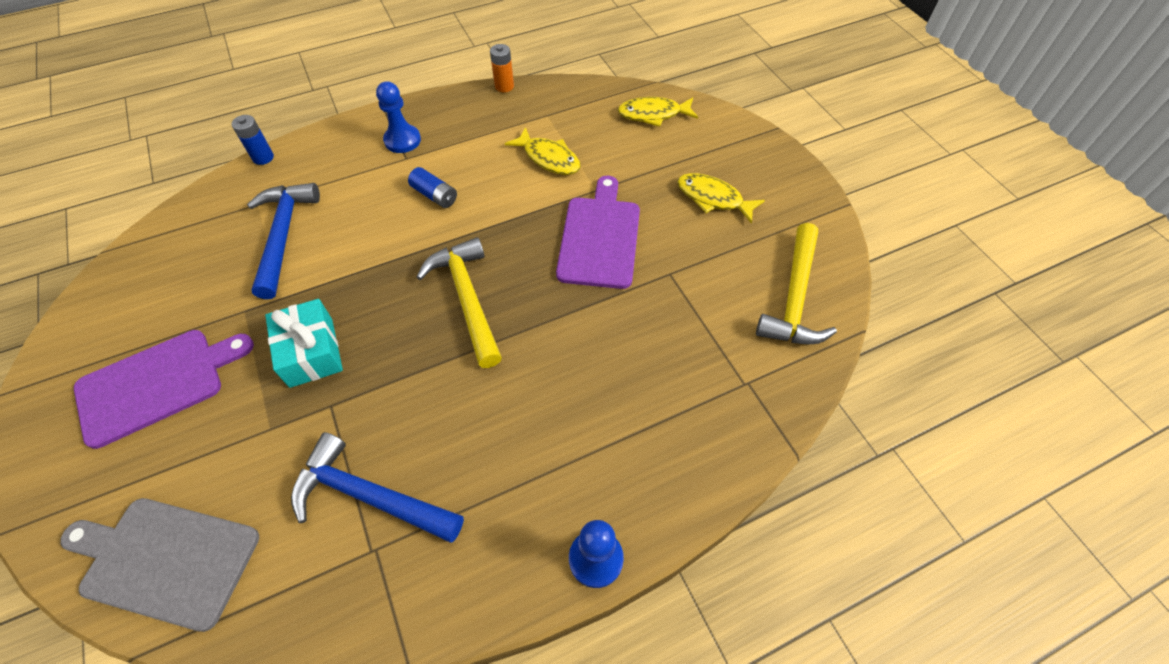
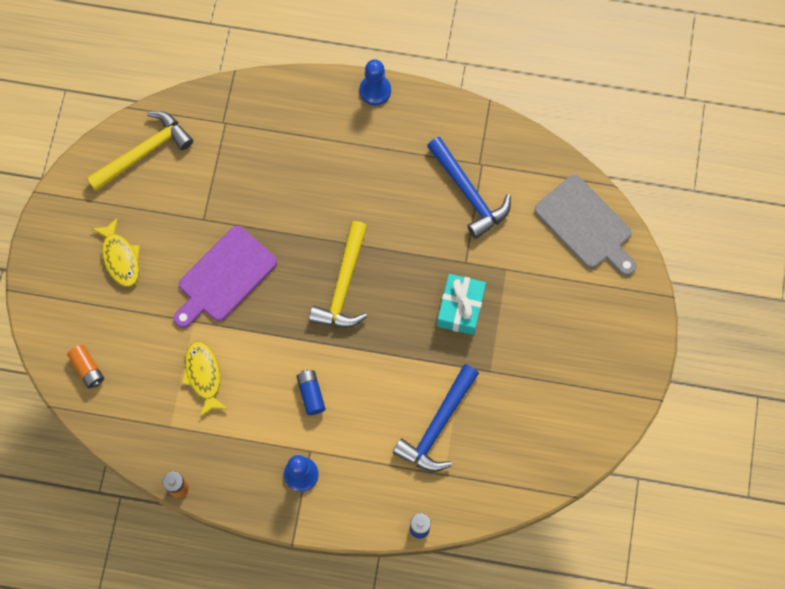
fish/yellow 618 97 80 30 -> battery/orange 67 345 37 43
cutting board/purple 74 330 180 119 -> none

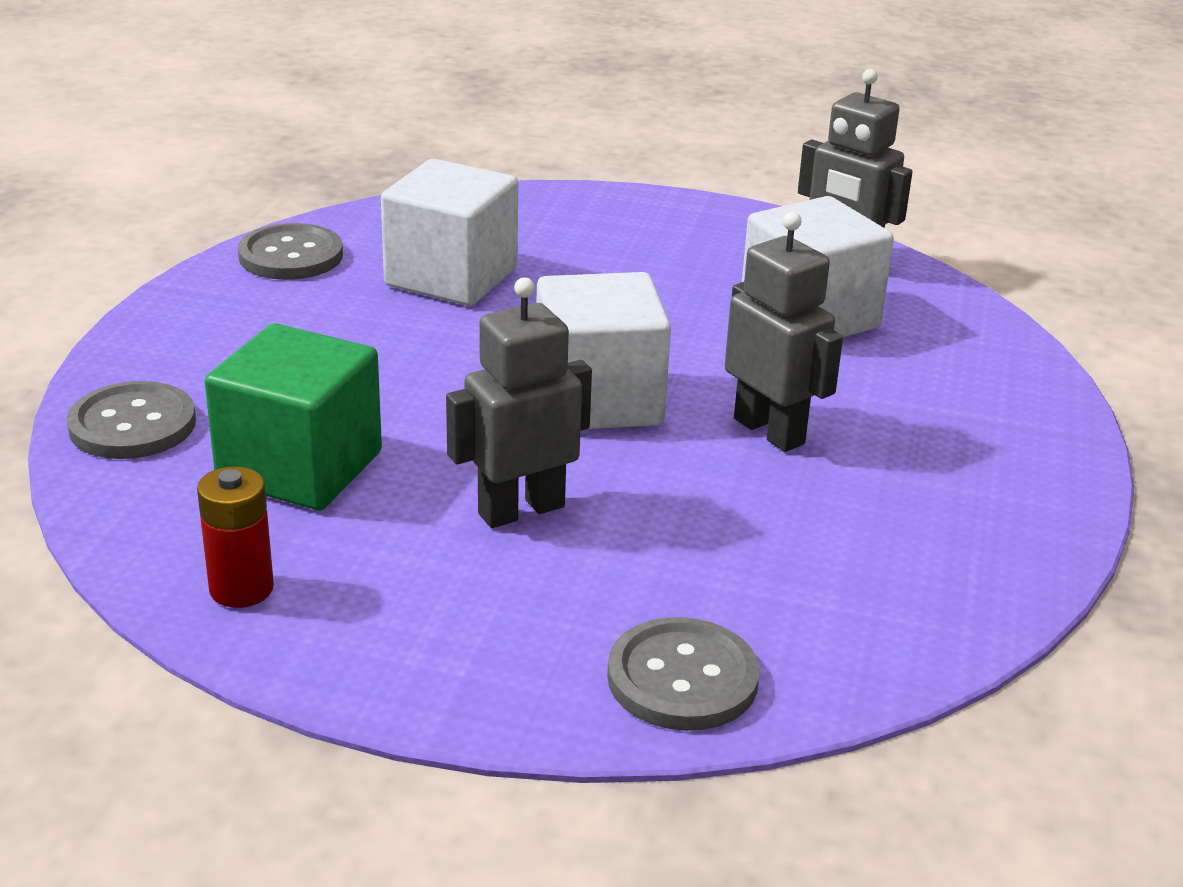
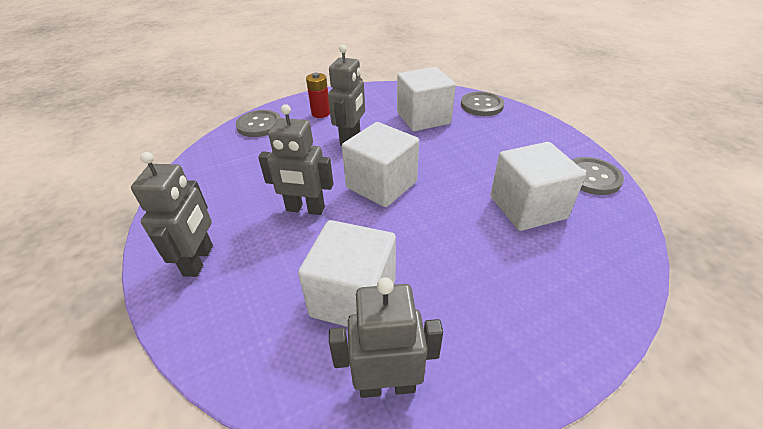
none -> robot/grey 131 152 82 125
battery/red 197 466 77 142 -> battery/red 306 72 24 46, move
cube/green 205 323 177 187 -> cube/white 397 67 59 64

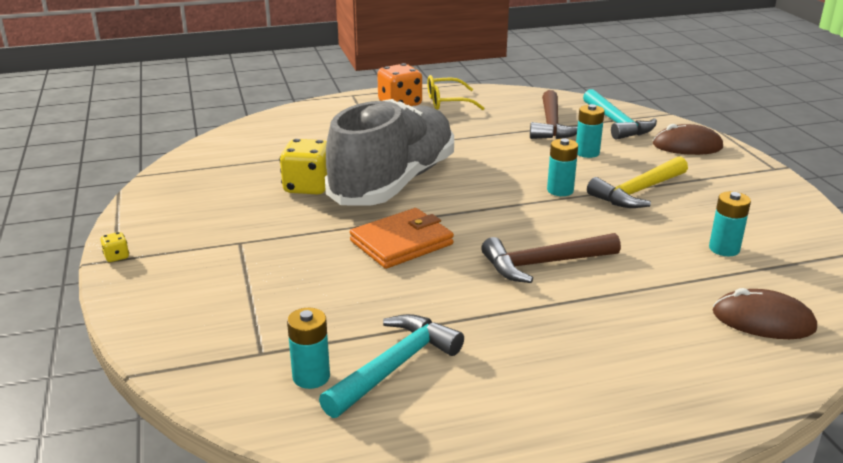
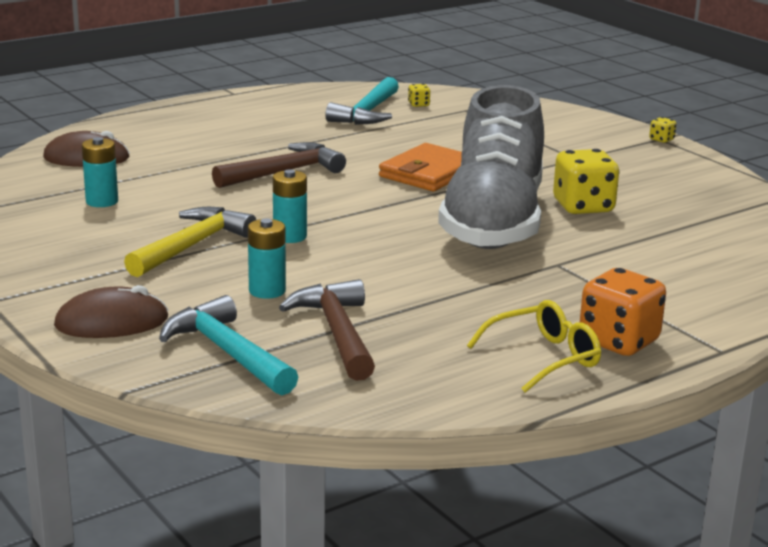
battery/turquoise 287 308 43 81 -> dice/yellow 408 84 22 23

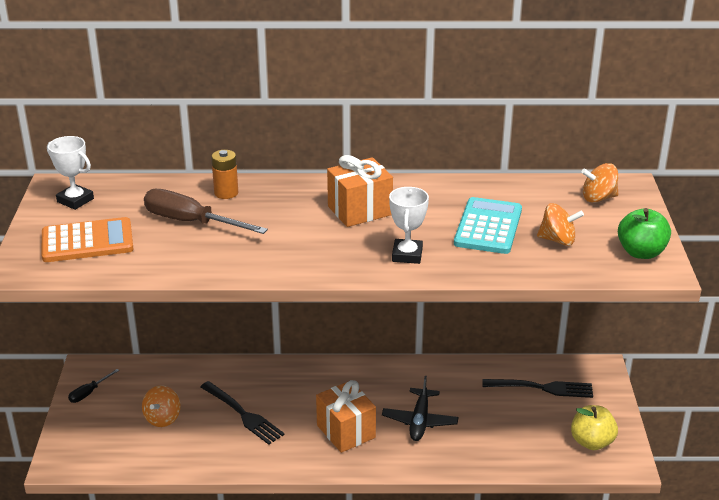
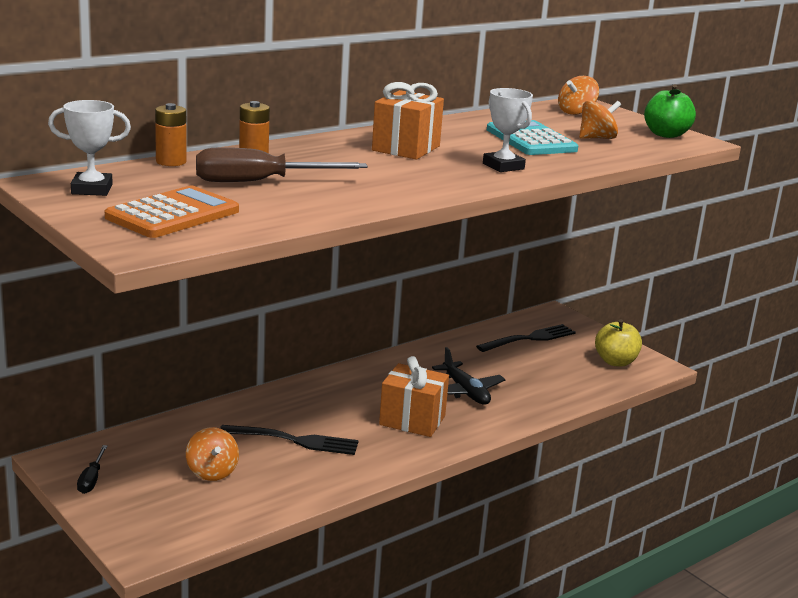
none -> battery/orange 155 103 32 63

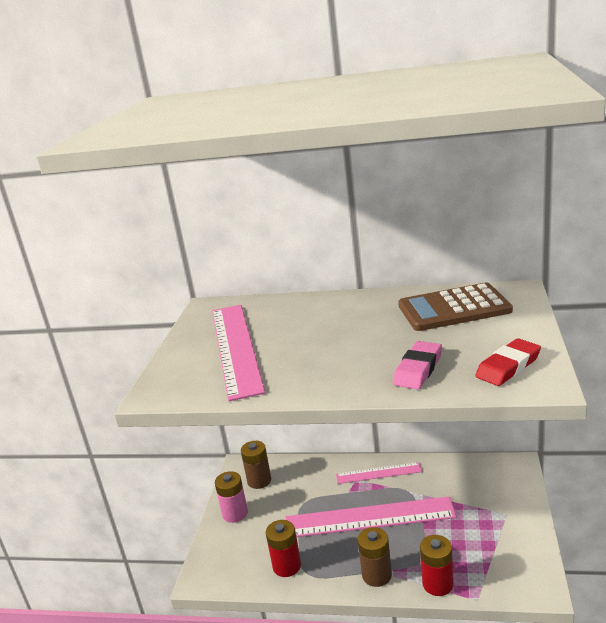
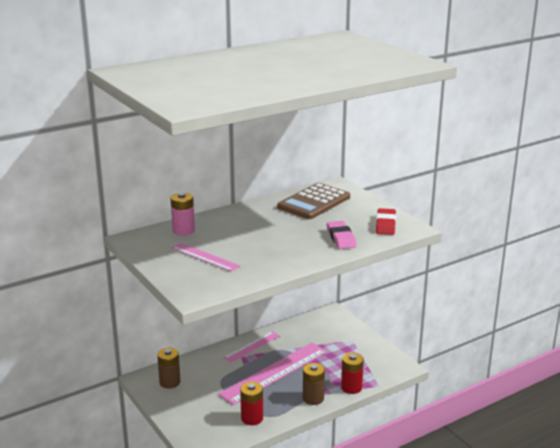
battery/pink 215 471 33 52 -> battery/pink 171 193 24 43, move
ruler/pink 212 305 54 96 -> ruler/pink 171 243 69 29, x0.54

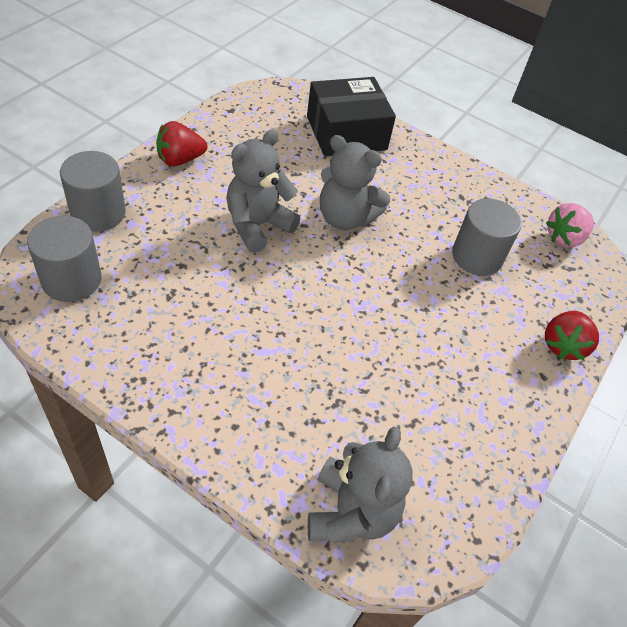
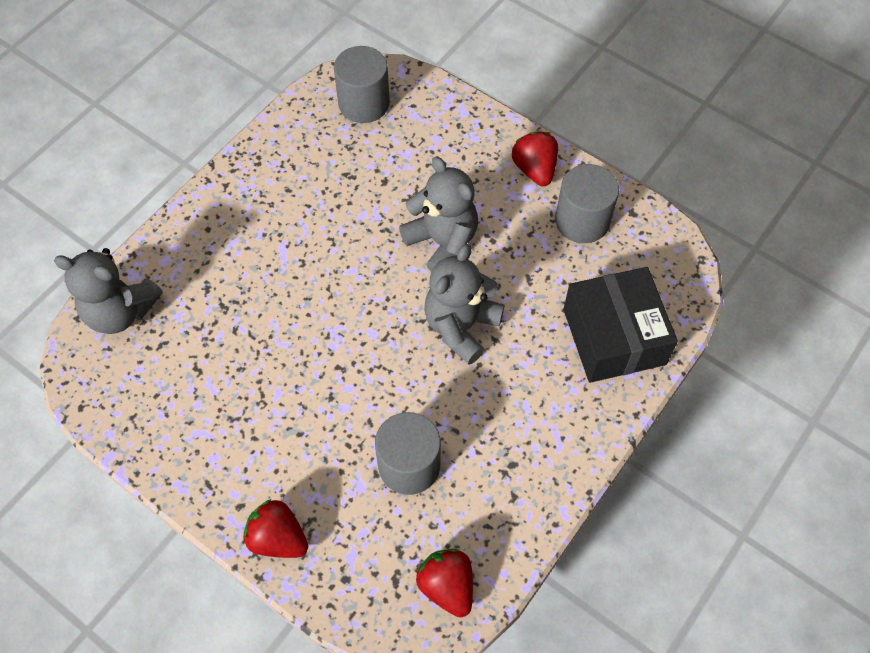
strawberry/pink 546 203 48 45 -> strawberry/red 416 549 57 68
cylinder/grey 60 151 66 81 -> cylinder/grey 555 164 64 79, move

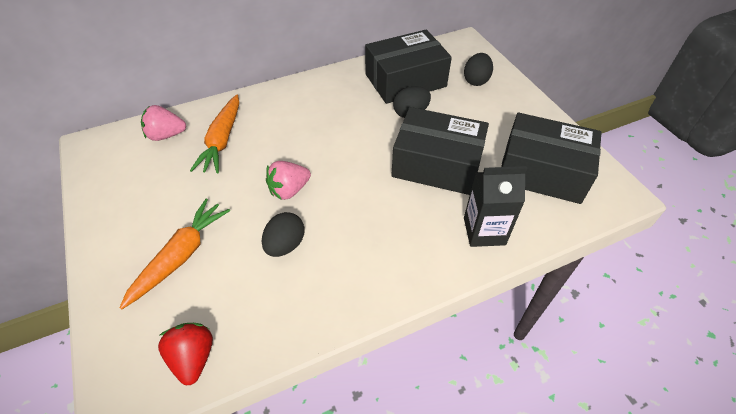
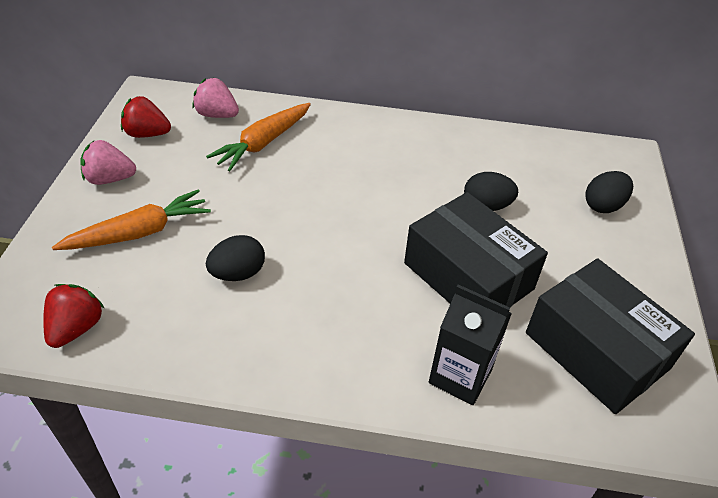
strawberry/pink 266 161 45 39 -> strawberry/pink 80 140 56 45, move
none -> strawberry/red 121 96 50 42
box/black 365 29 87 75 -> none

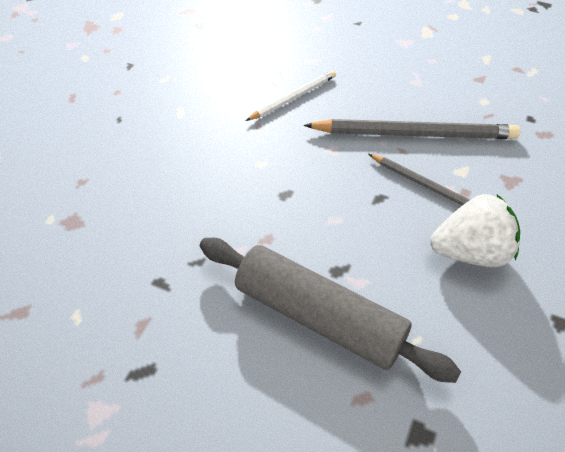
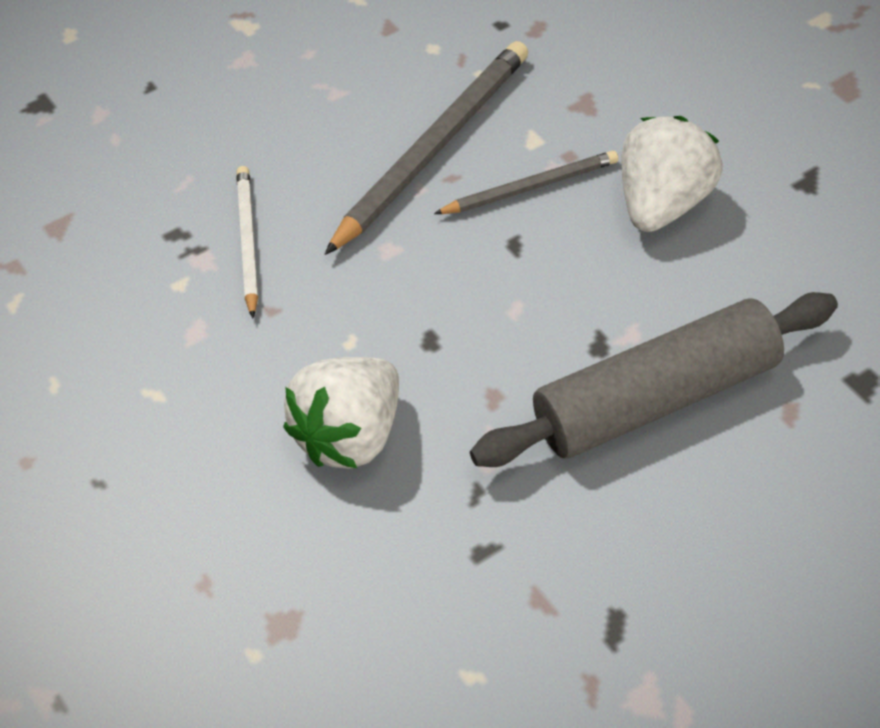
none -> strawberry/white 283 357 116 112

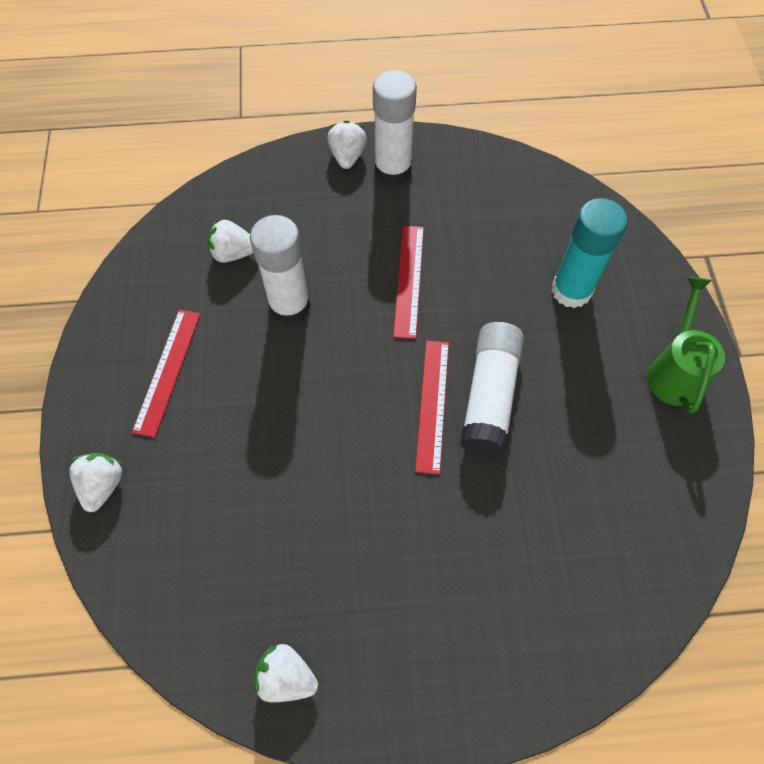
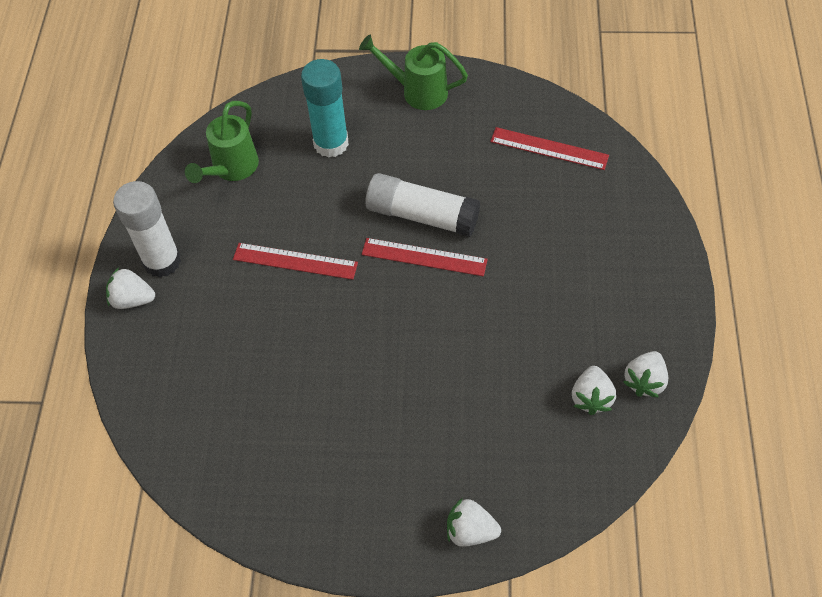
none -> watering can/green 185 101 74 82
ruler/red 132 309 69 129 -> ruler/red 490 127 119 43, move
strawberry/white 207 219 46 44 -> strawberry/white 572 366 44 49, move
glue stick/white 250 215 60 109 -> none

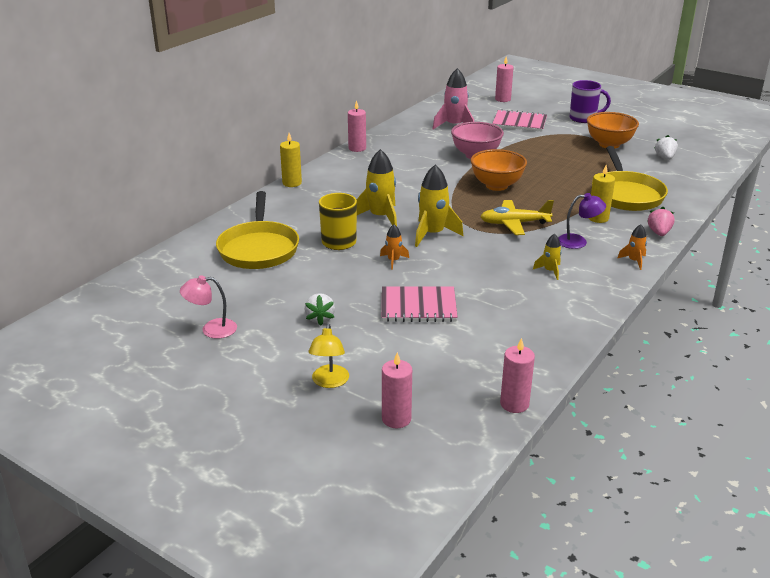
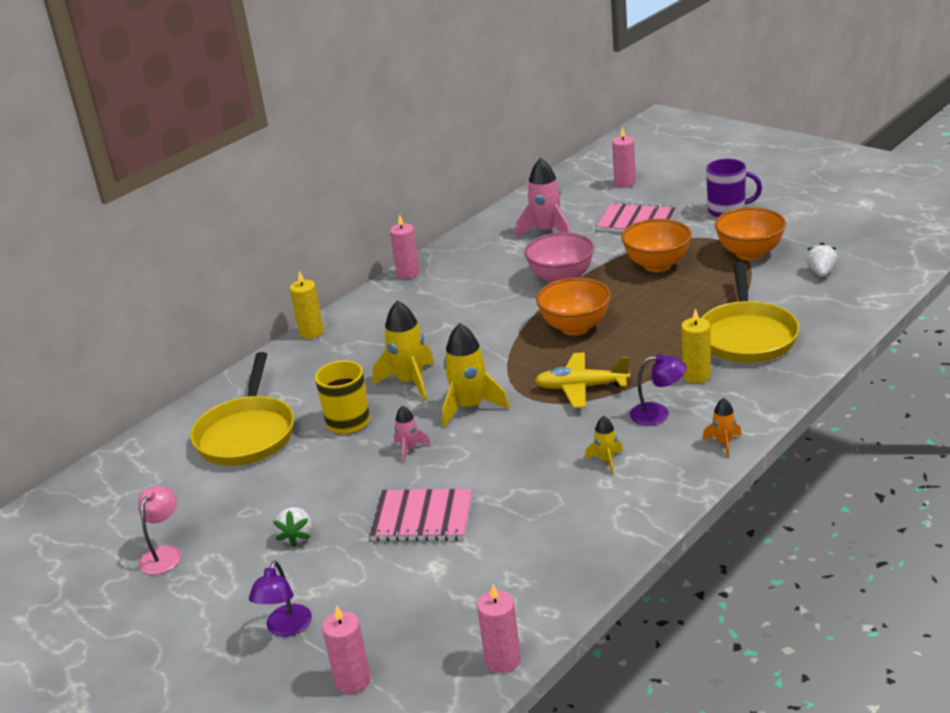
lamp/pink 180 275 57 64 -> lamp/pink 138 486 43 89, 105 degrees clockwise
lamp/yellow 308 324 41 64 -> lamp/purple 249 561 63 76
rocket/orange 380 224 29 46 -> rocket/pink 394 405 37 58
none -> bowl/orange 621 219 71 53
strawberry/pink 648 207 27 29 -> none

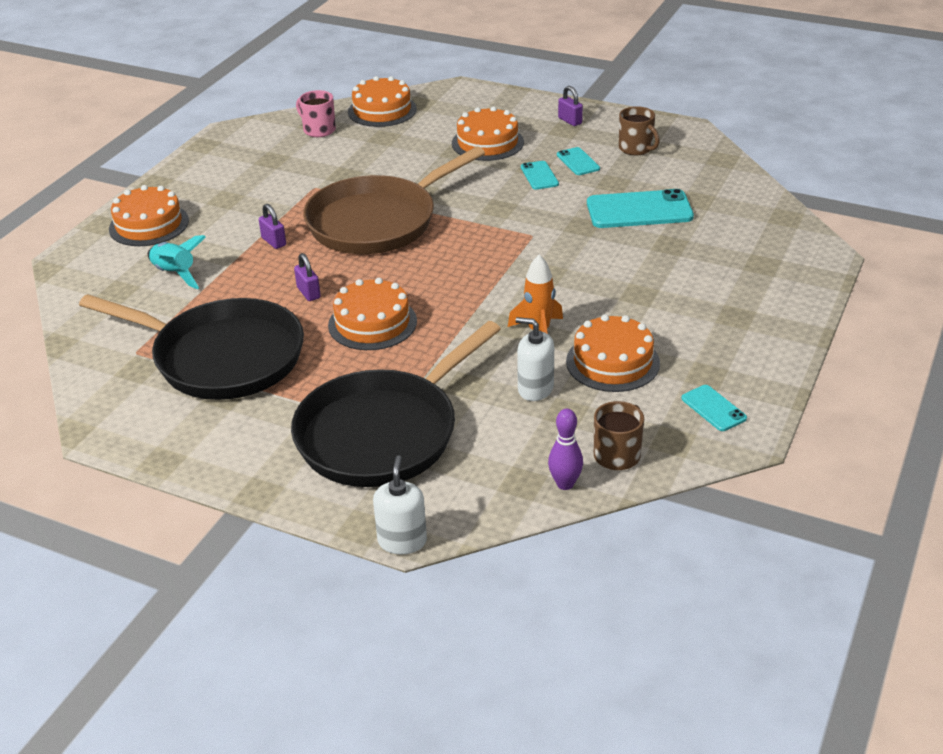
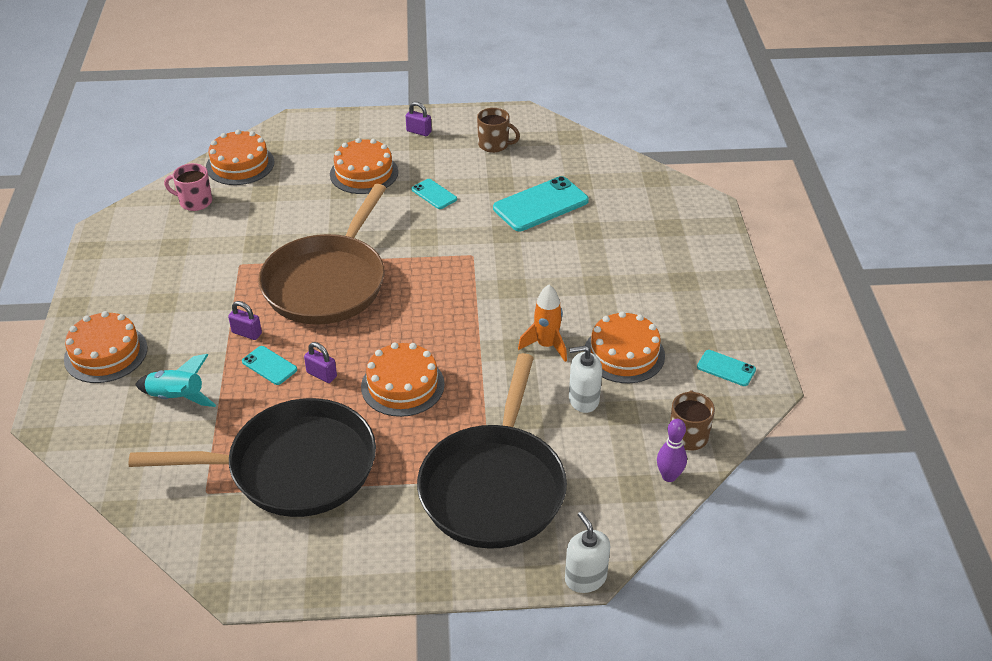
phone/turquoise 557 147 43 28 -> phone/turquoise 242 346 55 39, move

